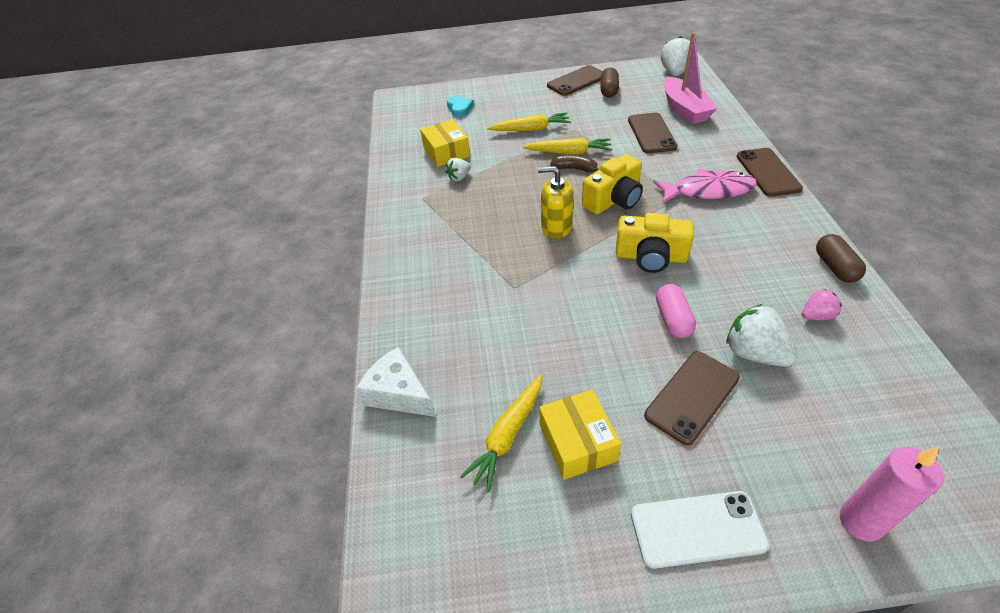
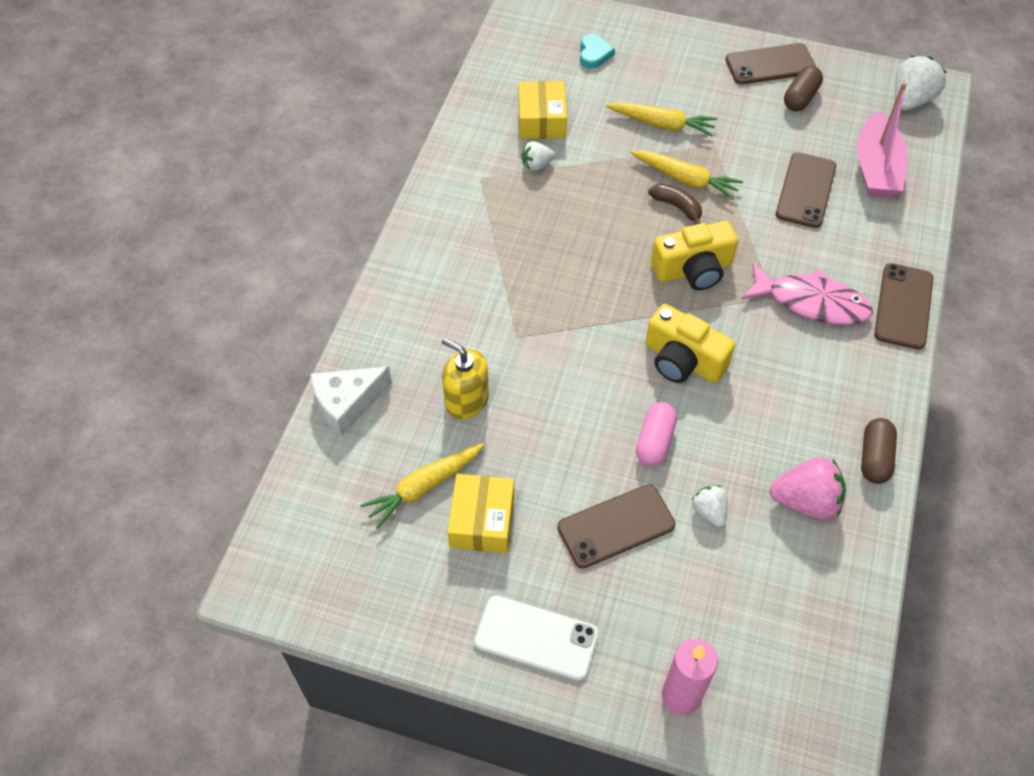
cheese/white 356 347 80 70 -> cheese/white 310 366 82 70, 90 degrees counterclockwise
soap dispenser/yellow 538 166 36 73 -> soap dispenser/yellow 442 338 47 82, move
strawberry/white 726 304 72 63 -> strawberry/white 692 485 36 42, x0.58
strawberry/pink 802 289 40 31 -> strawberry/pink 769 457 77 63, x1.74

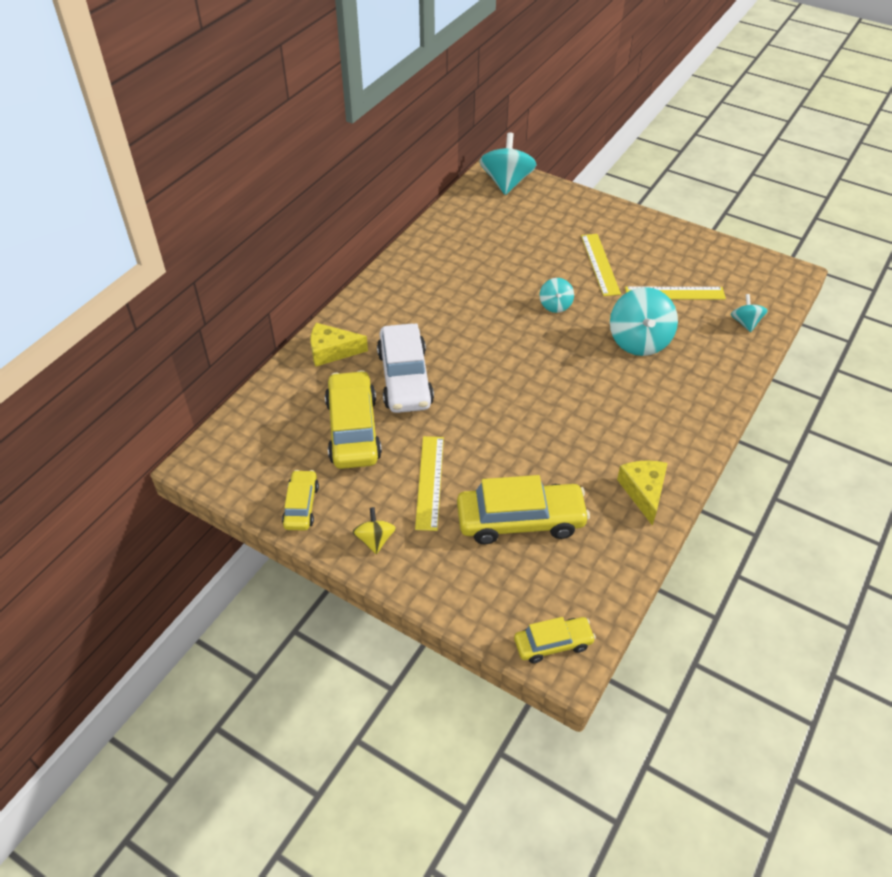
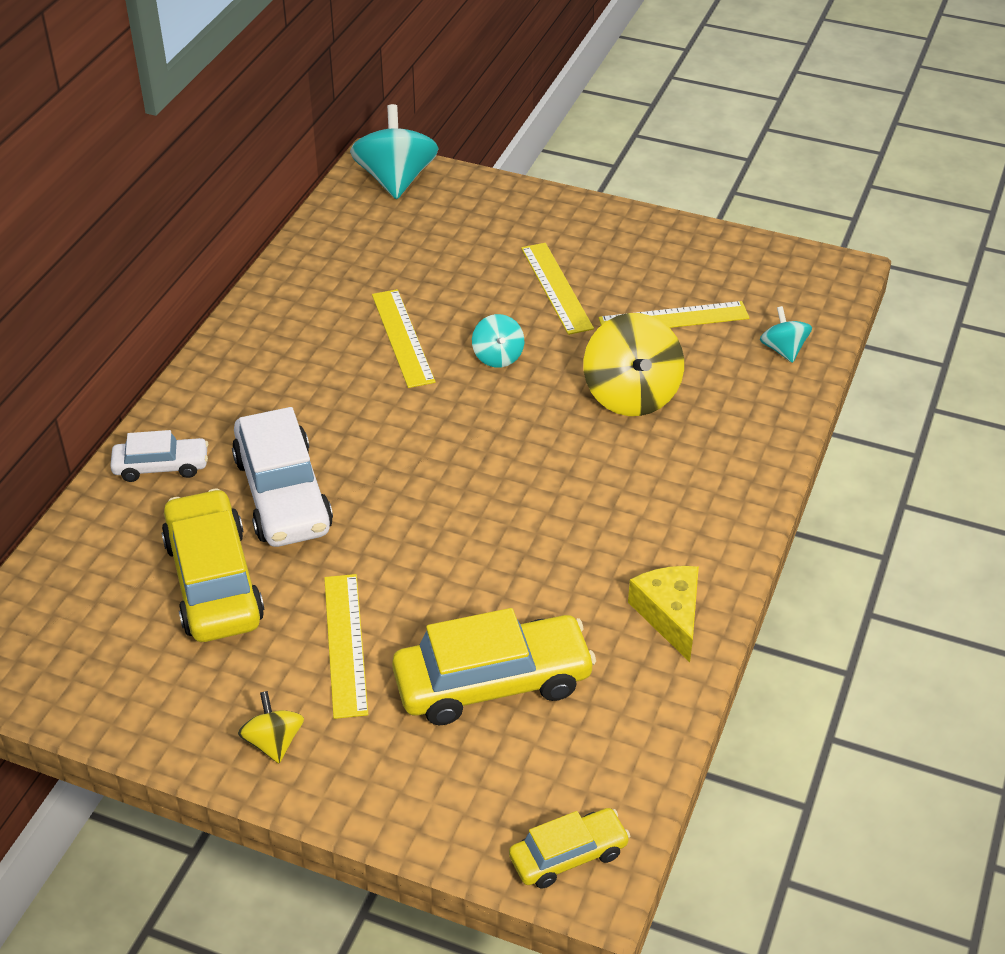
cheese/yellow 310 323 58 44 -> car/white 110 430 98 52
none -> ruler/yellow 372 289 64 99
spinning top/turquoise 610 287 68 69 -> spinning top/yellow 584 313 100 103
car/yellow 282 470 37 61 -> none

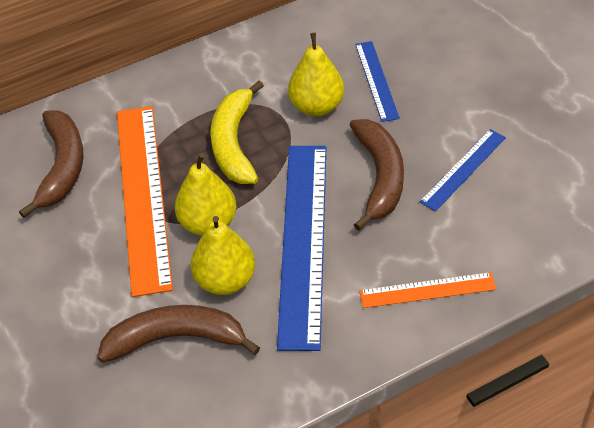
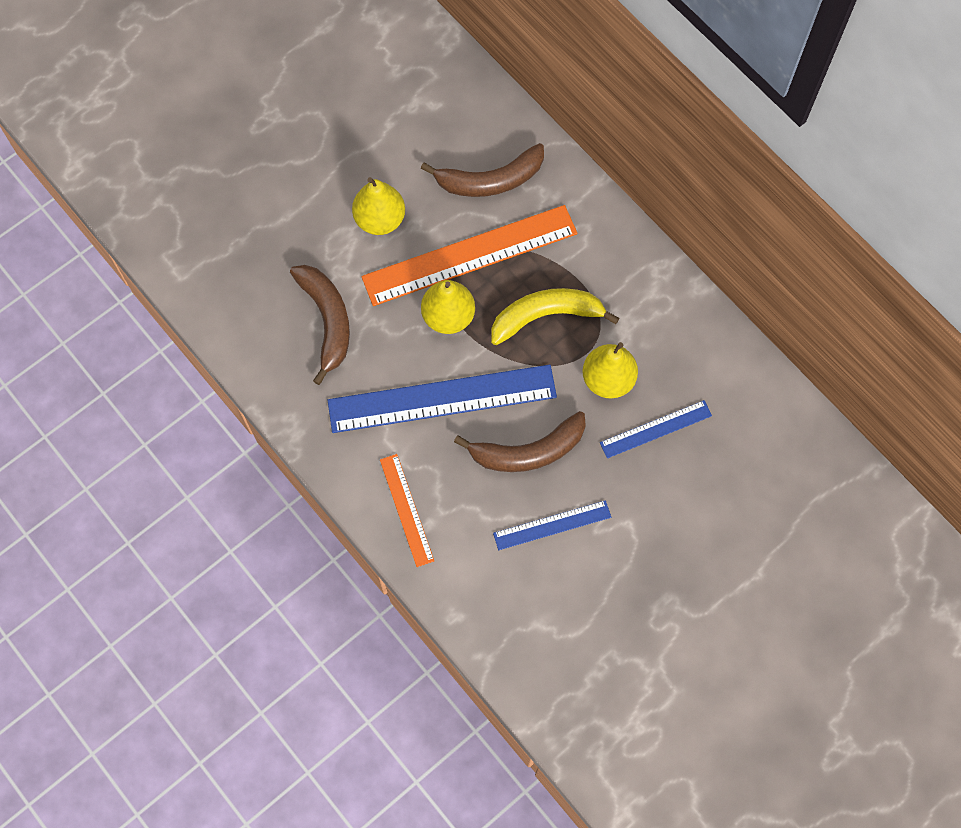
pear/yellow 191 216 64 79 -> pear/yellow 352 177 53 58, move
ruler/blue 420 129 86 83 -> ruler/blue 493 500 118 50, 45 degrees counterclockwise

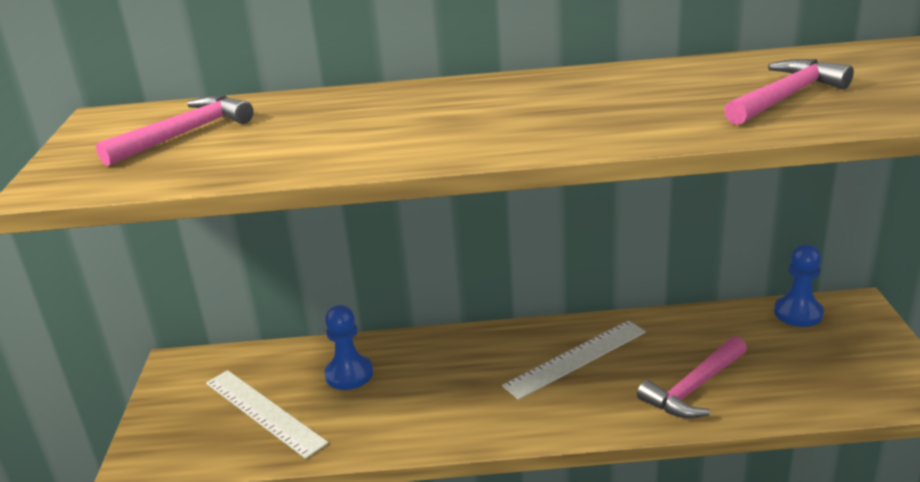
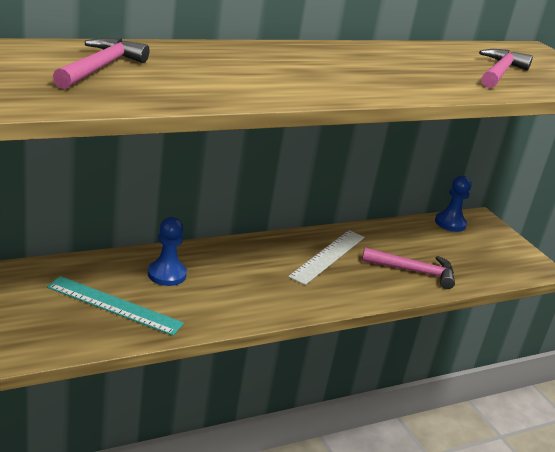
ruler/white 206 370 122 89 -> ruler/turquoise 47 276 137 60
hammer/pink 637 336 110 82 -> hammer/pink 362 248 93 41, 105 degrees counterclockwise

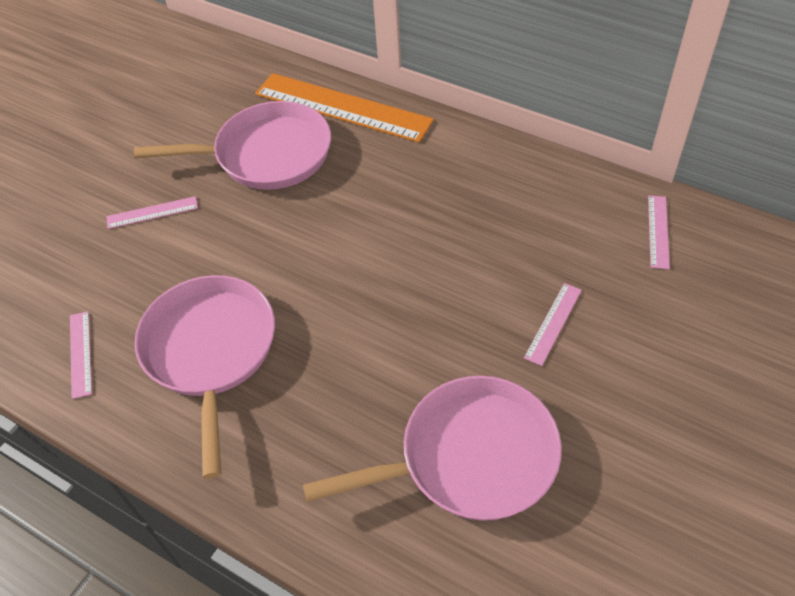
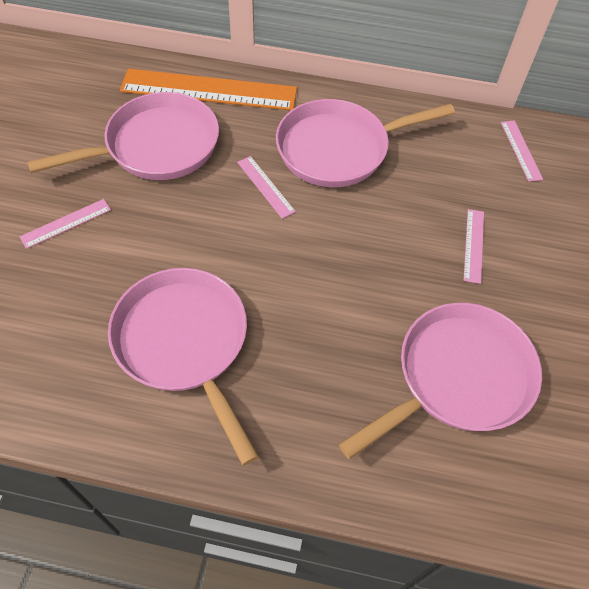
ruler/pink 70 311 22 88 -> ruler/pink 237 156 59 63, move
none -> pan/pink 276 99 179 88

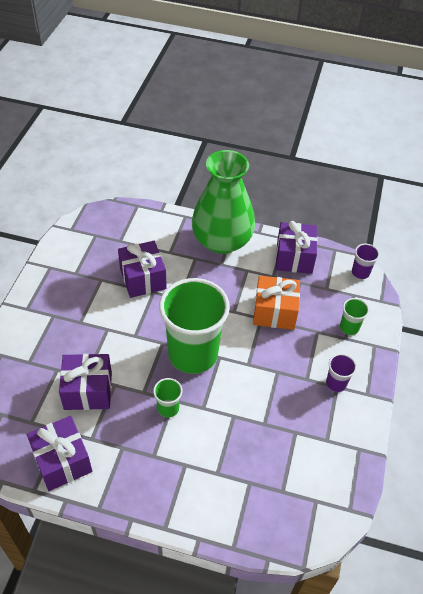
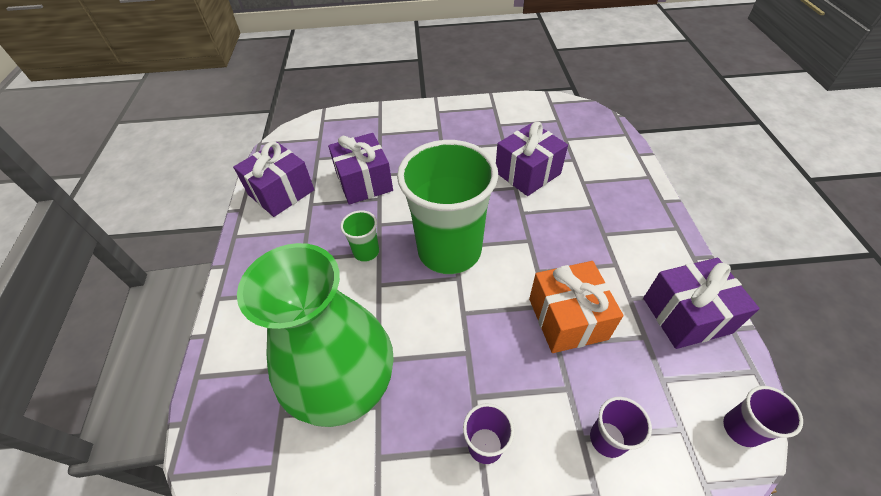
vase/green 192 150 63 104 -> vase/green 237 243 157 184, move
cup/green 340 298 29 37 -> cup/purple 590 397 62 61

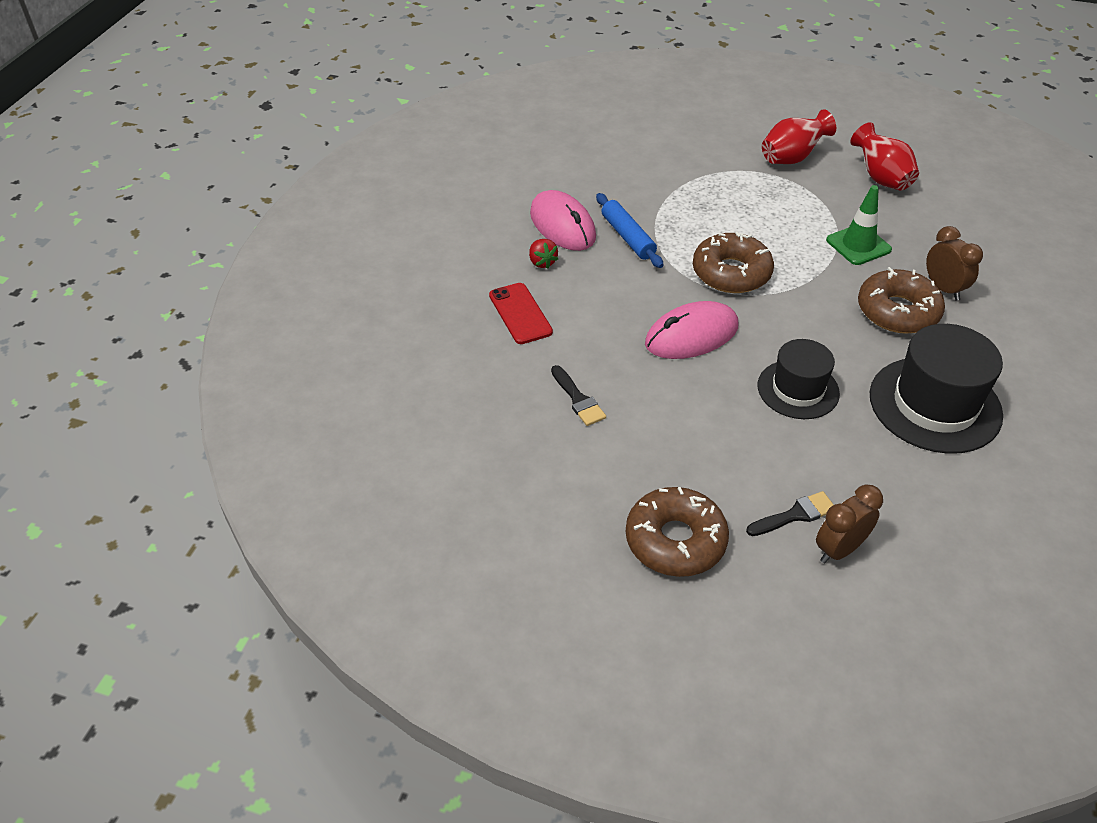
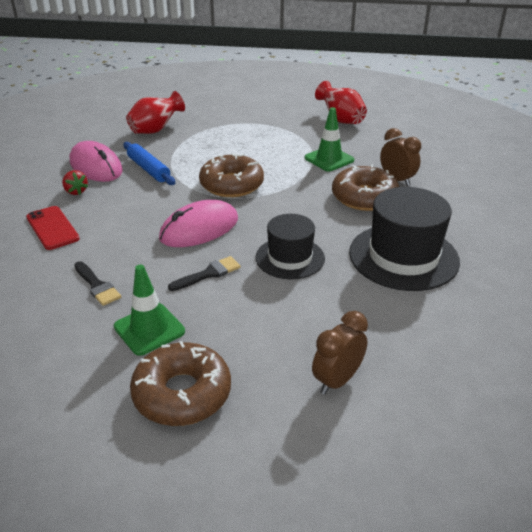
none -> traffic cone/green 114 265 71 91
vase/red 762 109 74 55 -> vase/red 126 91 59 43, move
brush/black 746 491 88 45 -> brush/black 168 256 73 35, move

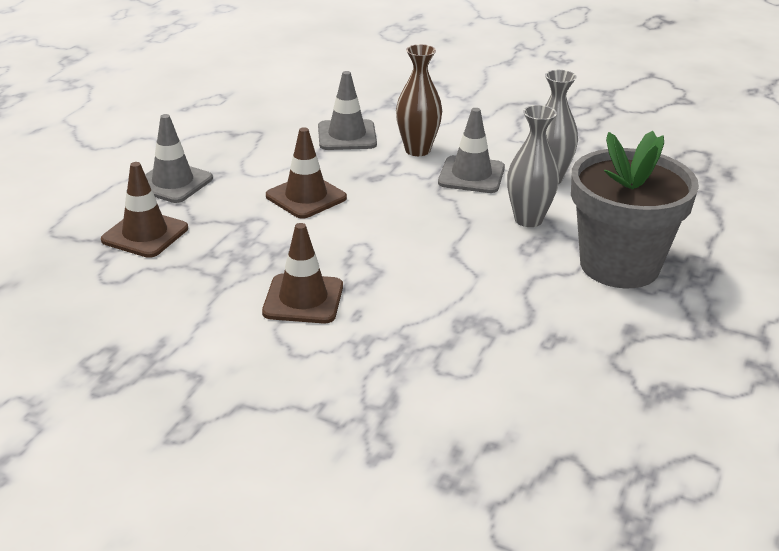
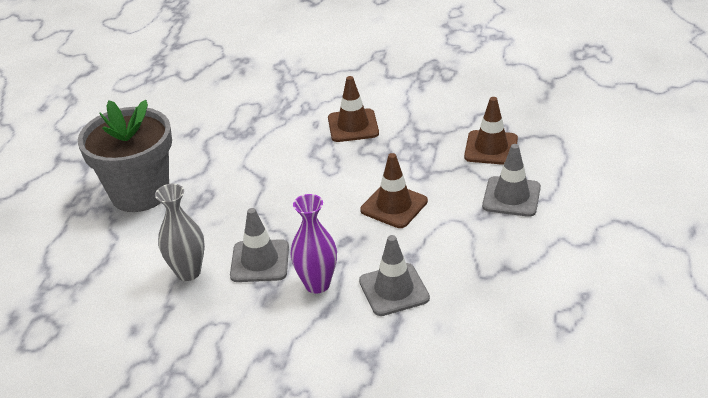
vase/brown 396 44 46 112 -> vase/purple 290 194 47 100
vase/grey 507 105 52 122 -> none

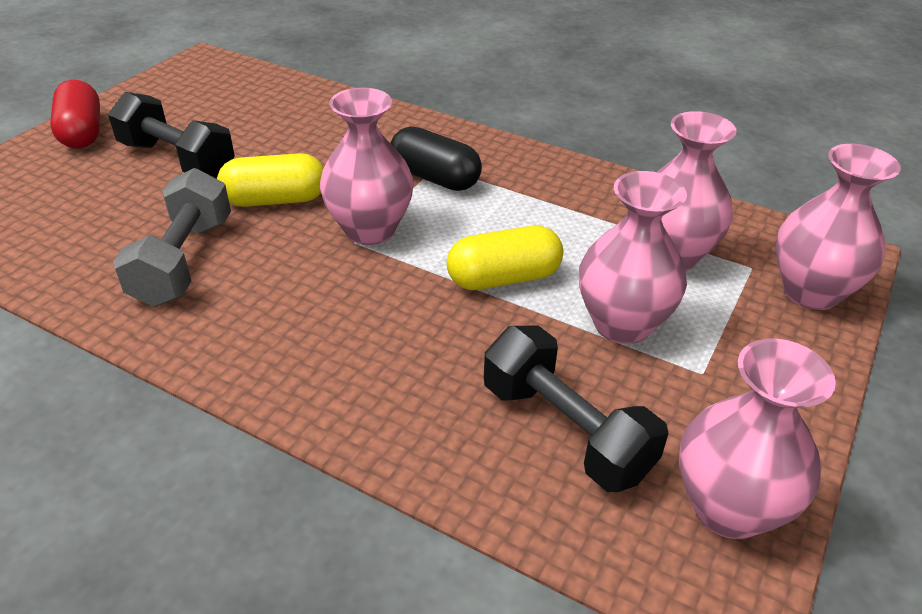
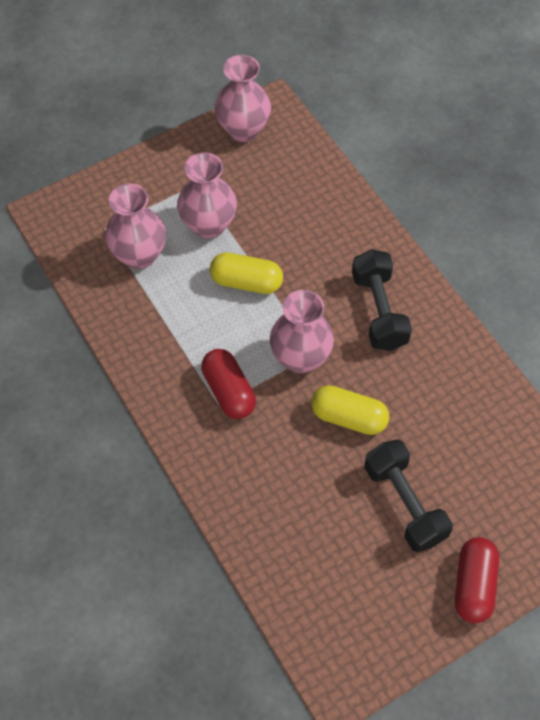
capsule/black 390 127 92 64 -> capsule/red 201 349 55 70
dumbbell/black 484 325 185 167 -> dumbbell/black 352 249 60 102, move
dumbbell/grey 113 168 118 139 -> none
vase/pink 775 144 126 166 -> none

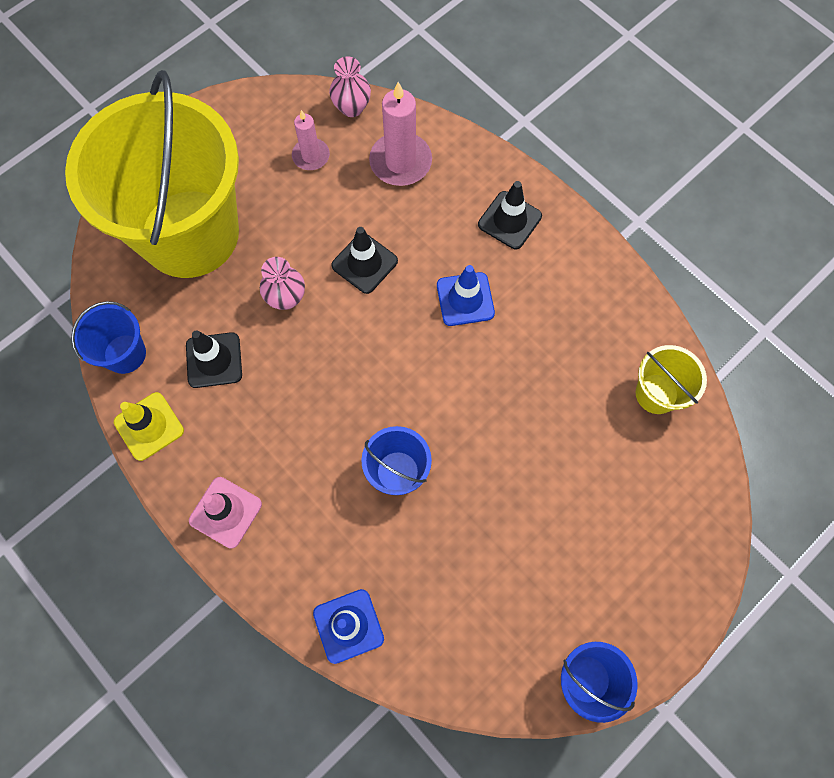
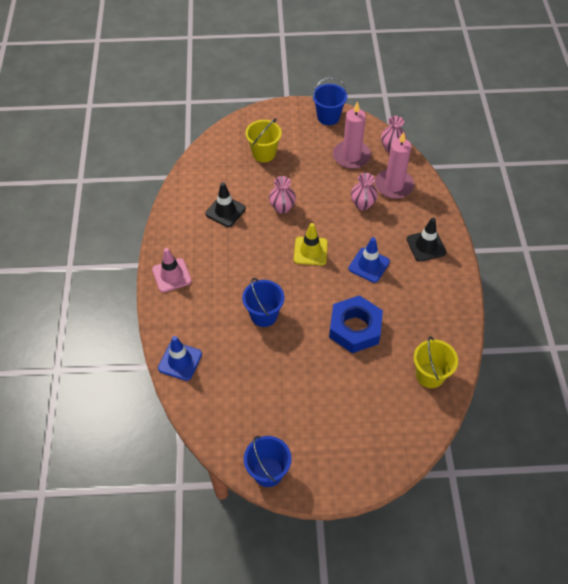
bucket/yellow 65 70 174 208 -> bucket/yellow 245 118 37 44, x0.41
traffic cone/yellow 114 392 70 69 -> traffic cone/yellow 294 223 34 43, move
bucket/blue 71 301 75 73 -> bucket/blue 312 77 35 48, move
none -> nut/blue 329 295 54 58
candle/pink 292 110 38 60 -> candle/pink 333 101 38 68, x1.65
none -> vase/pink 351 173 27 37
traffic cone/black 331 227 67 67 -> none

